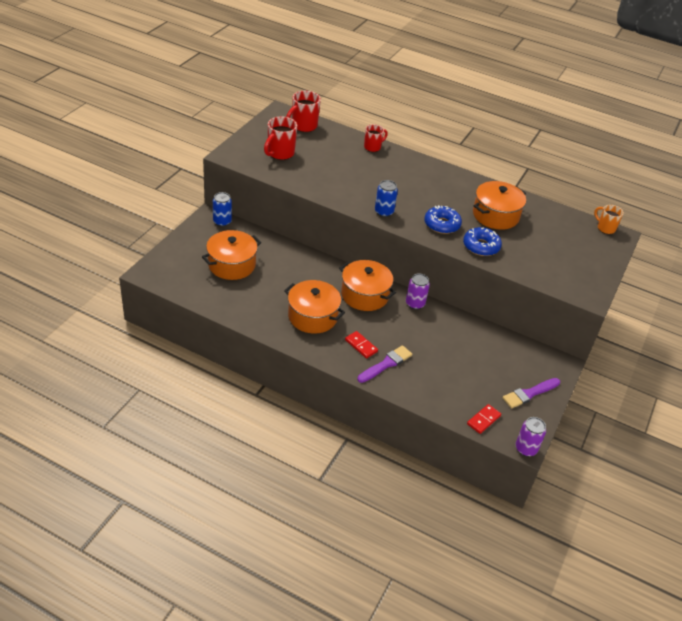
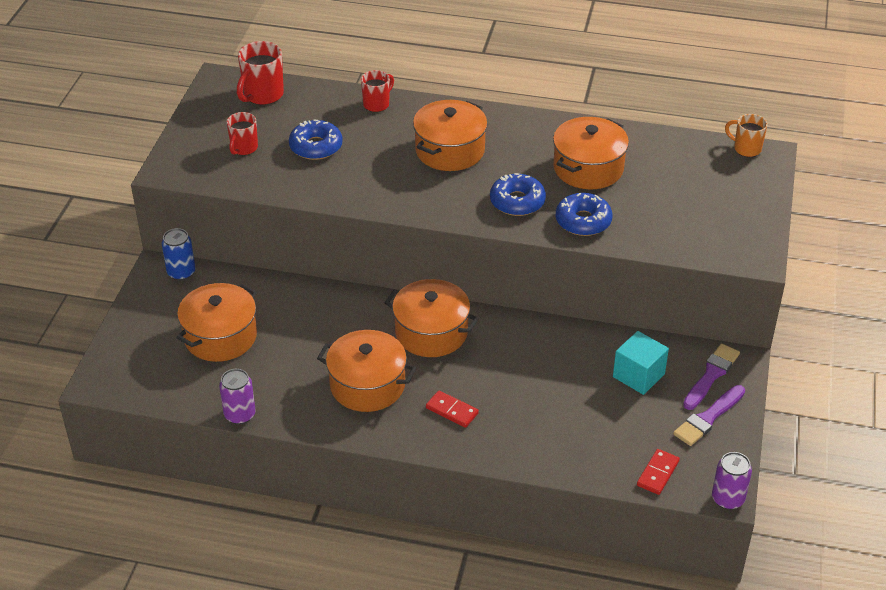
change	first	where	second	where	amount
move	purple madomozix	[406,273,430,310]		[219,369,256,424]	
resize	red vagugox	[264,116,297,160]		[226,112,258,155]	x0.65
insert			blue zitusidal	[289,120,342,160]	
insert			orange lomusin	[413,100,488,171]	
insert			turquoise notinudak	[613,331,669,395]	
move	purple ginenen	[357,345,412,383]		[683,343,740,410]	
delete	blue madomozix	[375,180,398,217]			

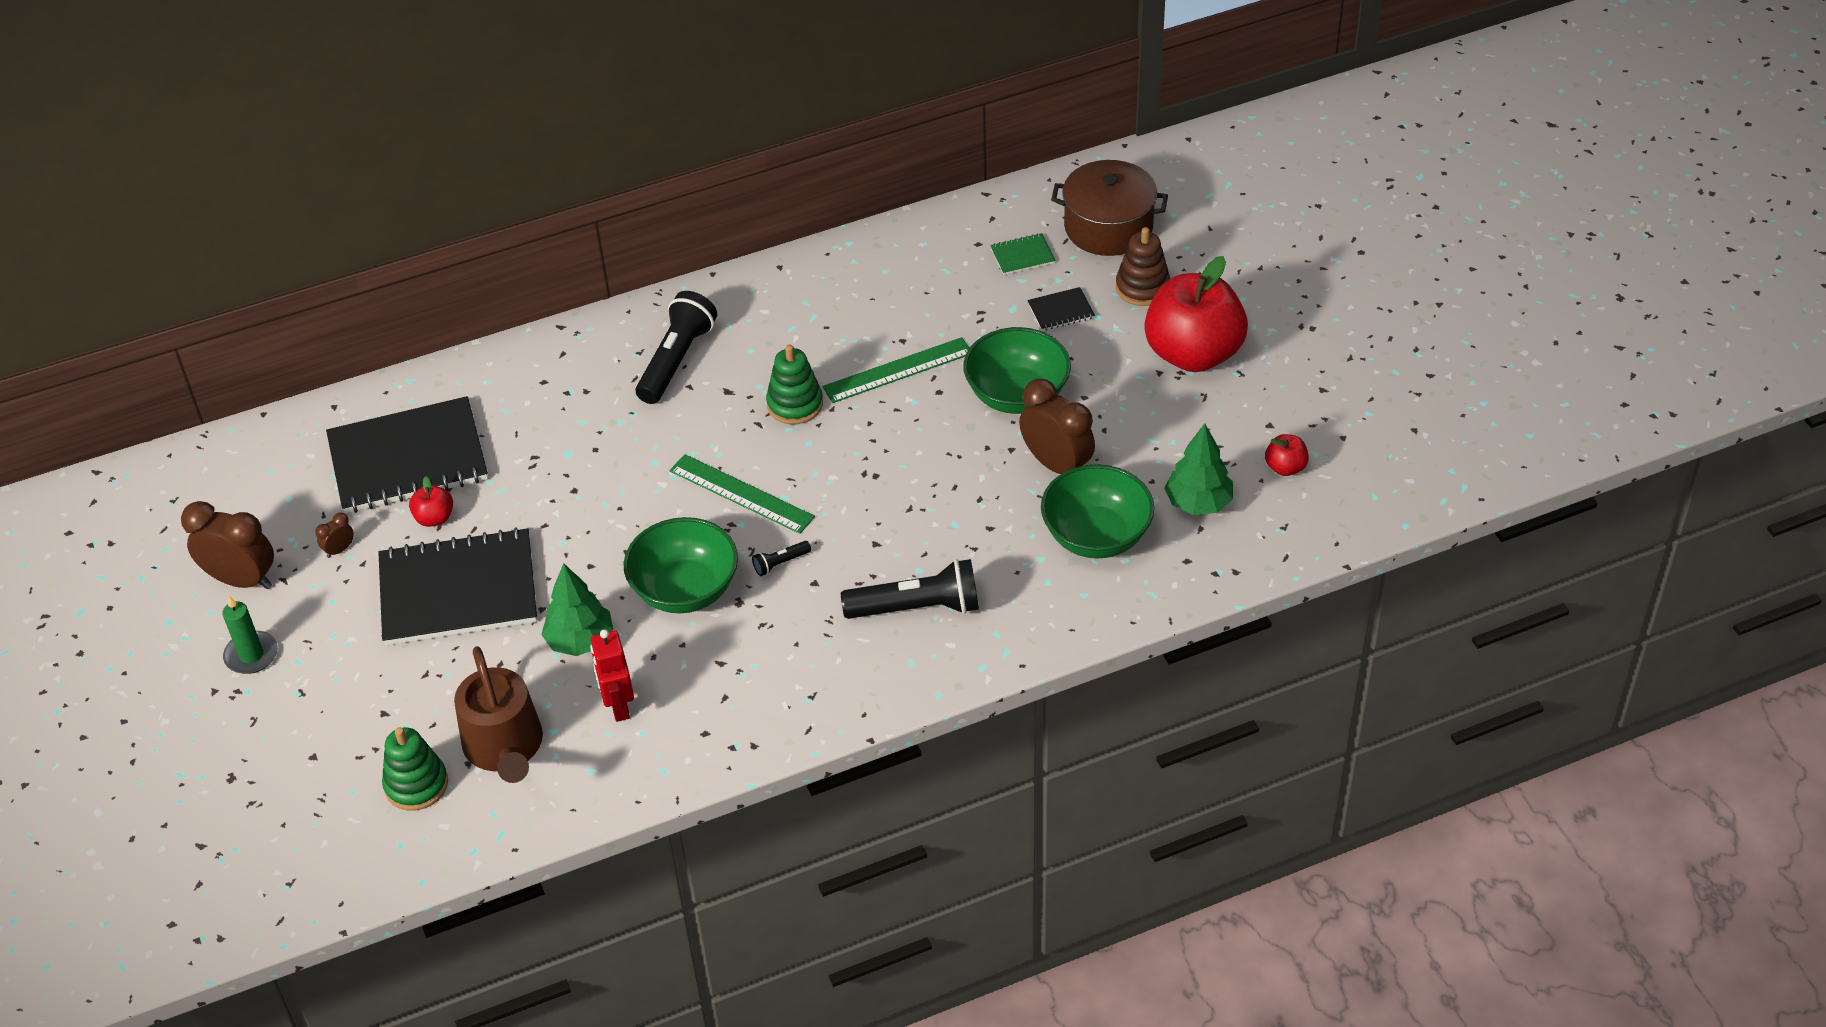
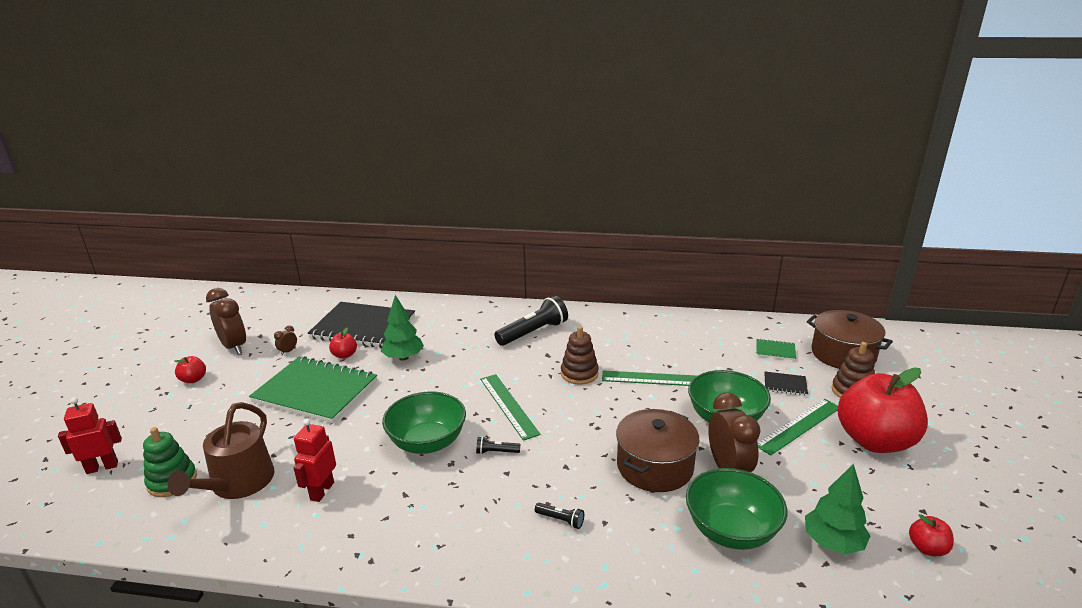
change	first	where	second	where	amount
insert			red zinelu	[58,397,122,474]	
replace	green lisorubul	[222,595,278,674]	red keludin	[174,356,206,383]	
recolor	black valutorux	[378,527,537,645]	green valutorux	[249,356,377,423]	
rotate	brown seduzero	[315,513,354,558]		[274,325,297,356]	45 degrees counterclockwise
move	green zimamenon	[541,563,613,656]		[381,295,424,361]	
resize	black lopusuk	[841,559,979,619]		[535,503,584,529]	x0.45
recolor	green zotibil	[766,344,823,425]	brown zotibil	[561,326,599,385]	
insert			brown lomusin	[616,409,699,492]	
insert			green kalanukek	[758,399,838,456]	

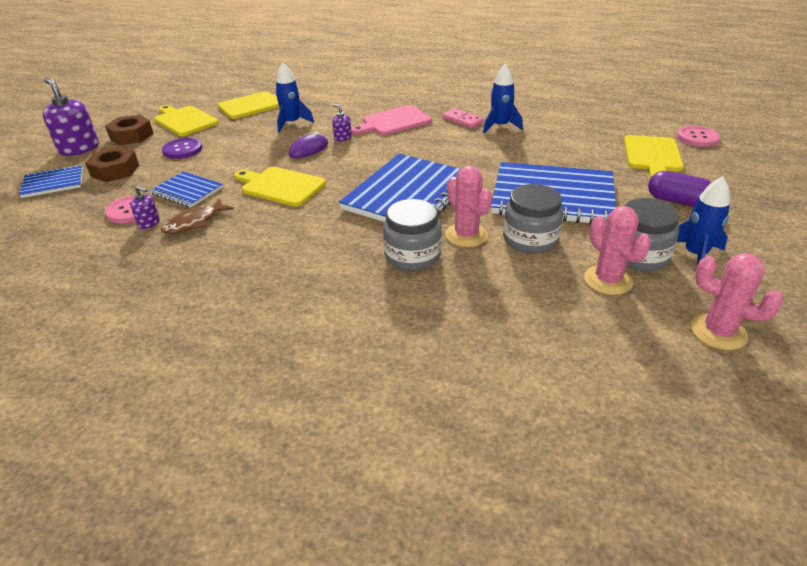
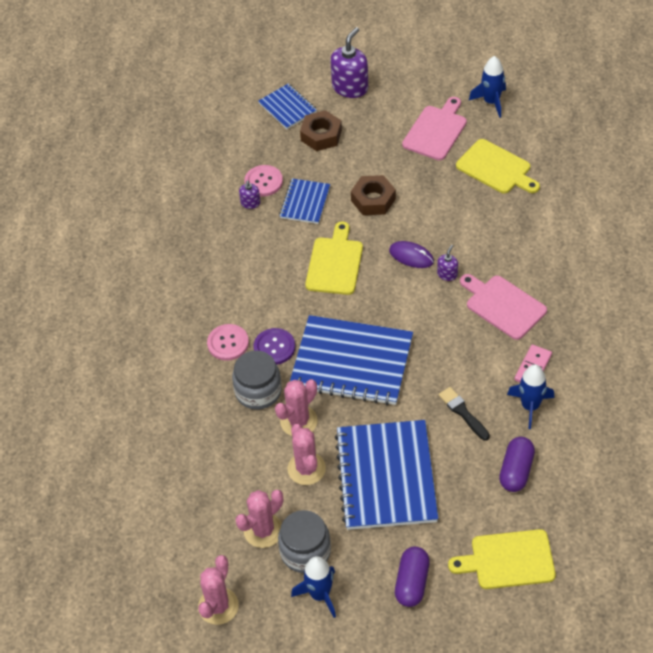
change	first	where	second	where	amount
move	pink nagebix	[677,126,720,147]		[207,324,249,361]	
move	purple nagebix	[162,138,202,159]		[253,328,295,365]	
replace	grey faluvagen	[503,184,563,254]	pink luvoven	[287,423,326,485]	
move	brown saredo	[105,115,154,145]		[351,175,396,215]	
recolor	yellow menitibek	[154,105,219,136]	pink menitibek	[402,97,467,160]	
insert			black ginenen	[439,387,490,441]	
move	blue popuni	[275,63,314,132]		[469,56,506,118]	
insert			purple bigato	[499,437,535,492]	
delete	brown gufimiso	[161,199,234,234]			

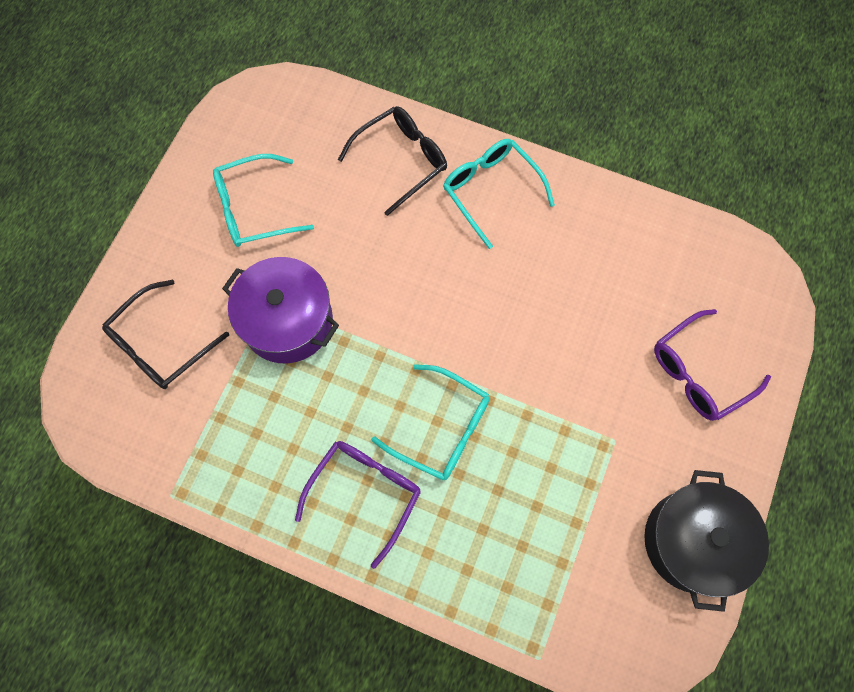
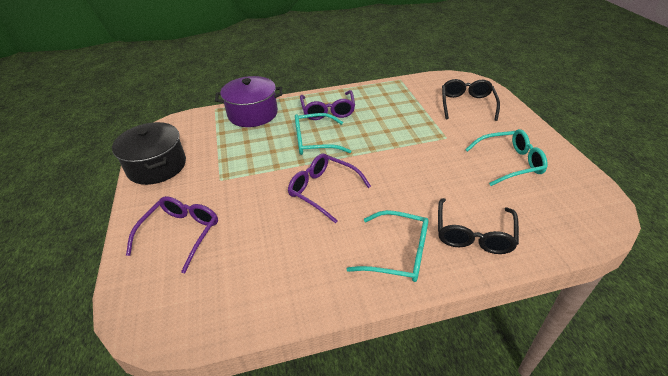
change	first	where	second	where	amount
move	purple lomusin	[222,257,339,363]		[215,76,283,127]	
insert			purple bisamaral	[288,153,371,223]	
rotate	turquoise bisamaral	[213,154,314,247]		[465,129,547,186]	45 degrees clockwise

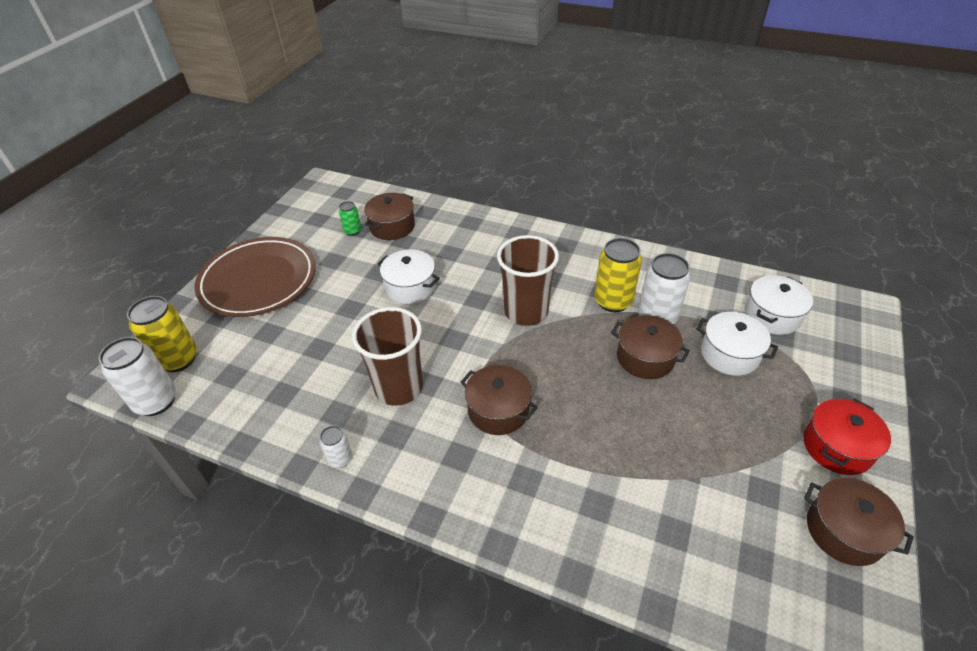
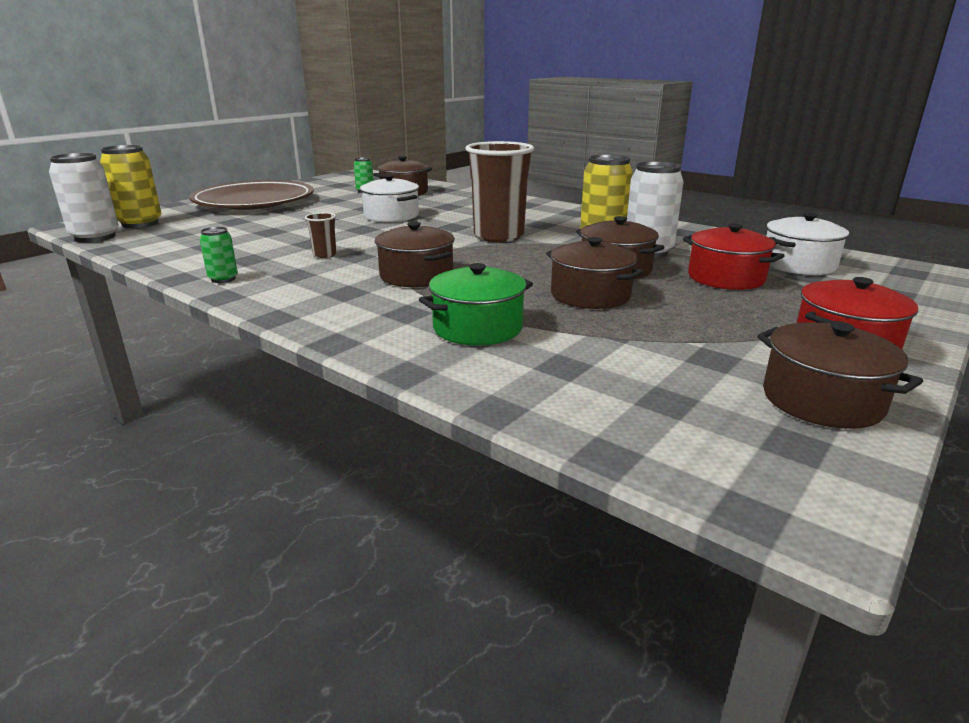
change	first	where	second	where	amount
recolor	white madomozix	[320,426,352,468]	green madomozix	[200,227,238,283]	
resize	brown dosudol	[352,307,423,406]		[305,212,336,258]	x0.42
insert			green lomusin	[419,263,533,346]	
insert			brown lomusin	[546,237,644,309]	
recolor	white lomusin	[696,312,778,376]	red lomusin	[683,223,784,290]	

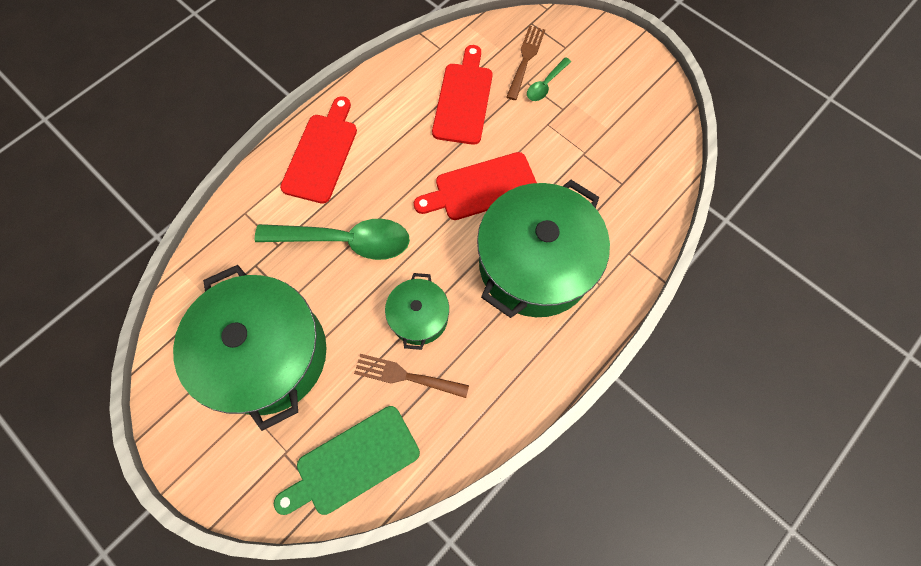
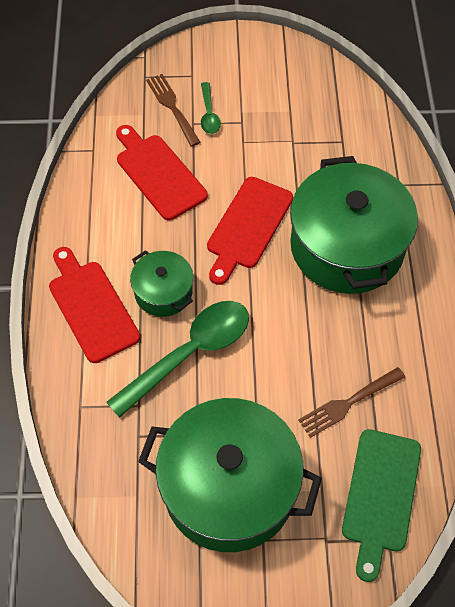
change	first	where	second	where	amount
move	green lomusin	[385,273,449,350]		[130,250,193,317]	

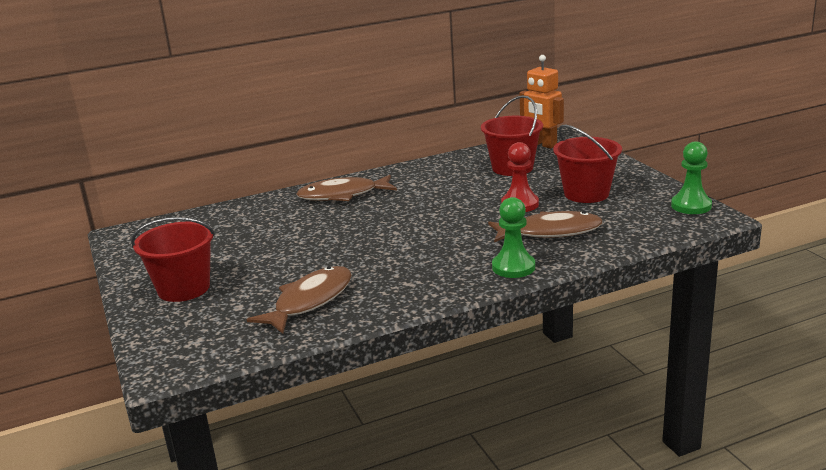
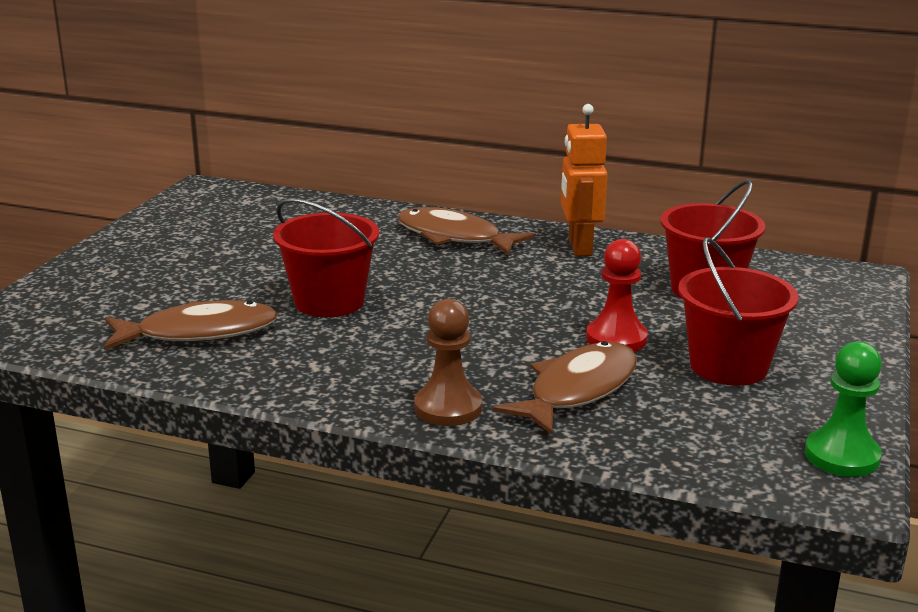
change	first	where	second	where	amount
move	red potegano	[131,217,215,302]		[273,198,379,317]	
recolor	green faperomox	[492,197,535,278]	brown faperomox	[414,299,482,426]	
rotate	brown gufimiso	[488,211,603,242]		[493,341,637,435]	90 degrees counterclockwise
move	orange zinelu	[520,55,564,149]		[561,104,608,256]	

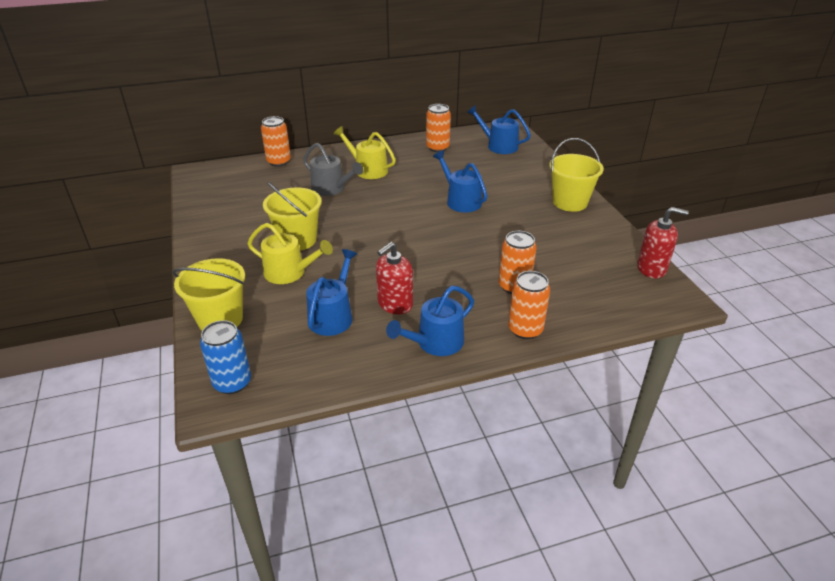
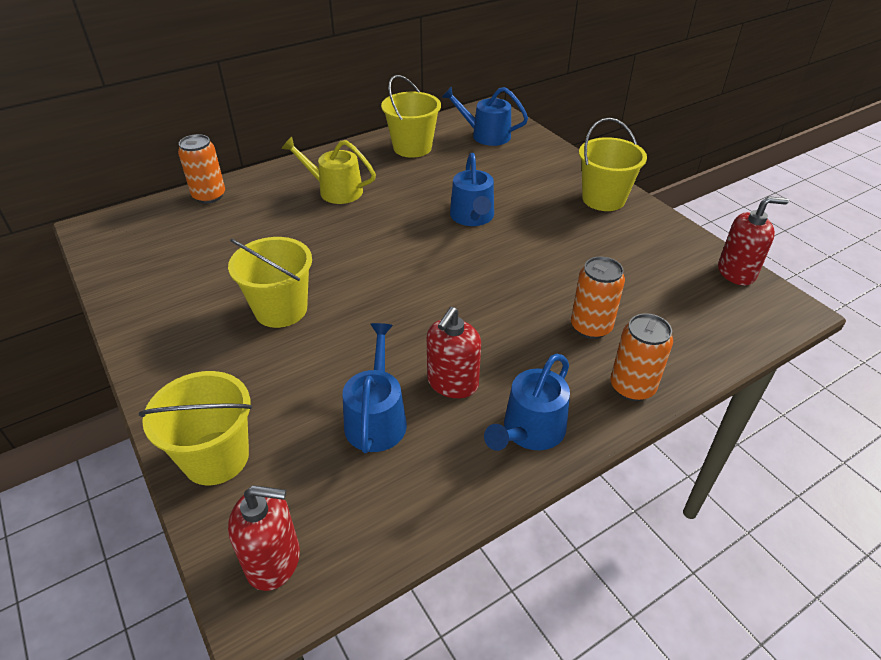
change	first	where	second	where	amount
replace	blue madomozix	[200,320,251,394]	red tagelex	[228,485,300,591]	
replace	orange madomozix	[426,104,451,152]	yellow potegano	[381,75,441,158]	
rotate	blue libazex	[433,150,487,213]		[450,153,494,226]	135 degrees counterclockwise
delete	yellow libazex	[247,223,333,284]			
delete	grey libazex	[303,143,363,196]			

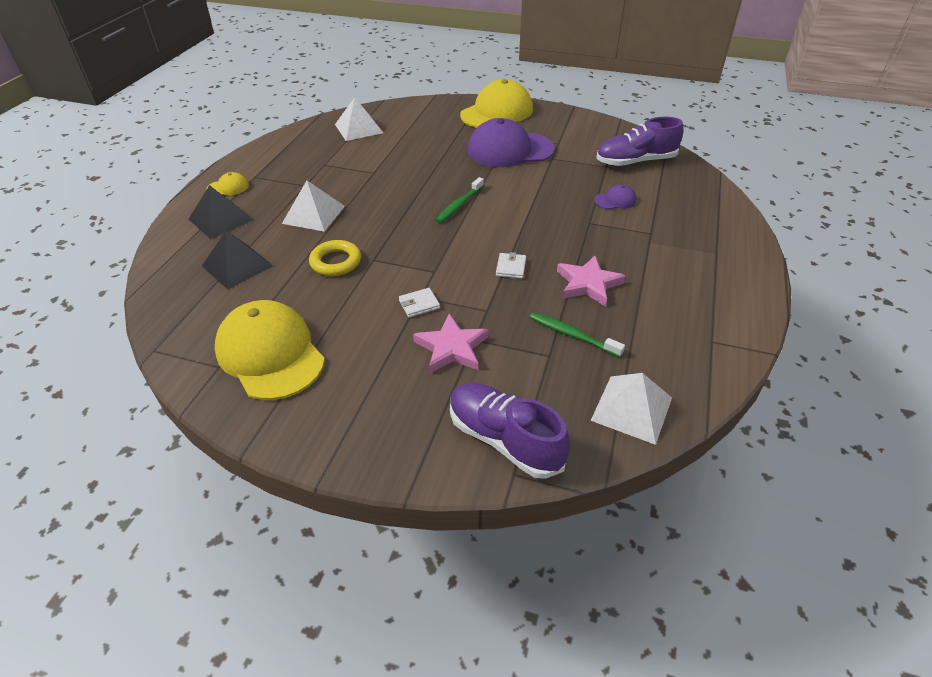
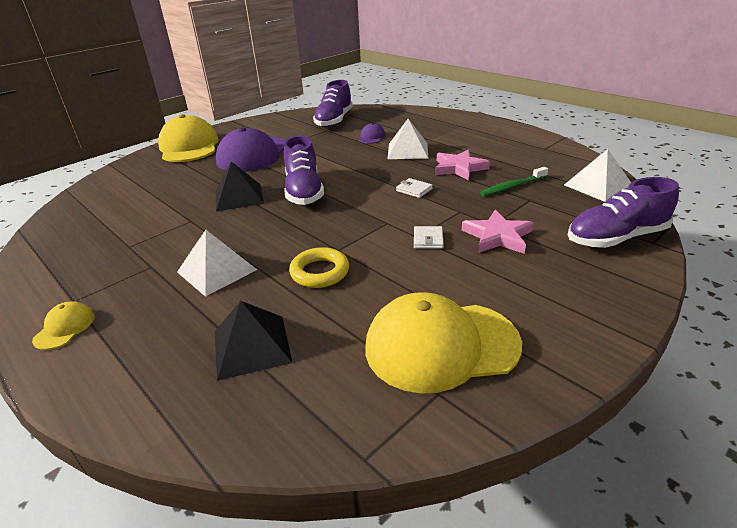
change	first	where	second	where	amount
move	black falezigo	[188,185,253,239]		[216,161,264,211]	
replace	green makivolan	[435,177,484,223]	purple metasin	[284,136,324,205]	
move	white falezigo	[335,97,383,141]		[387,119,429,159]	

